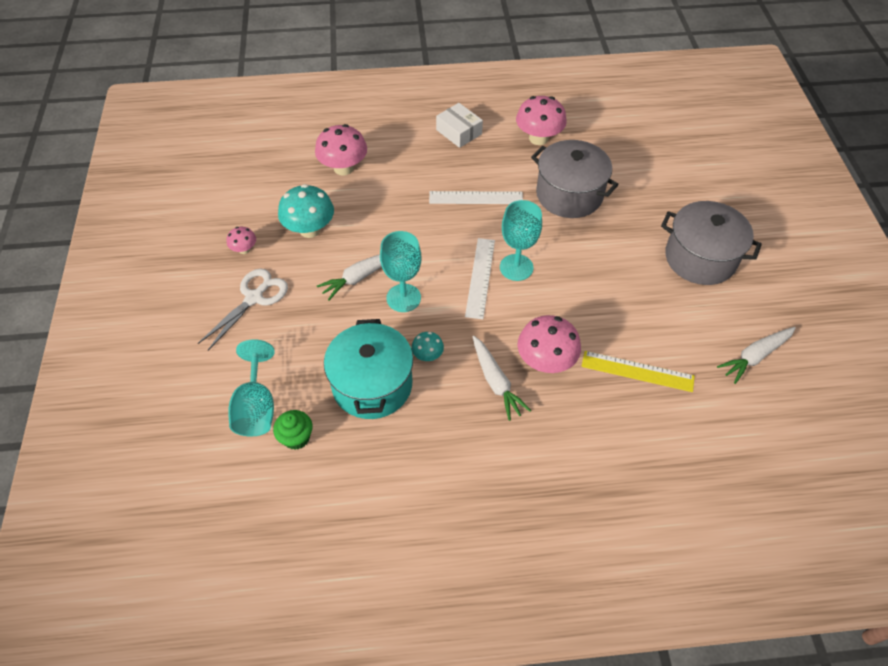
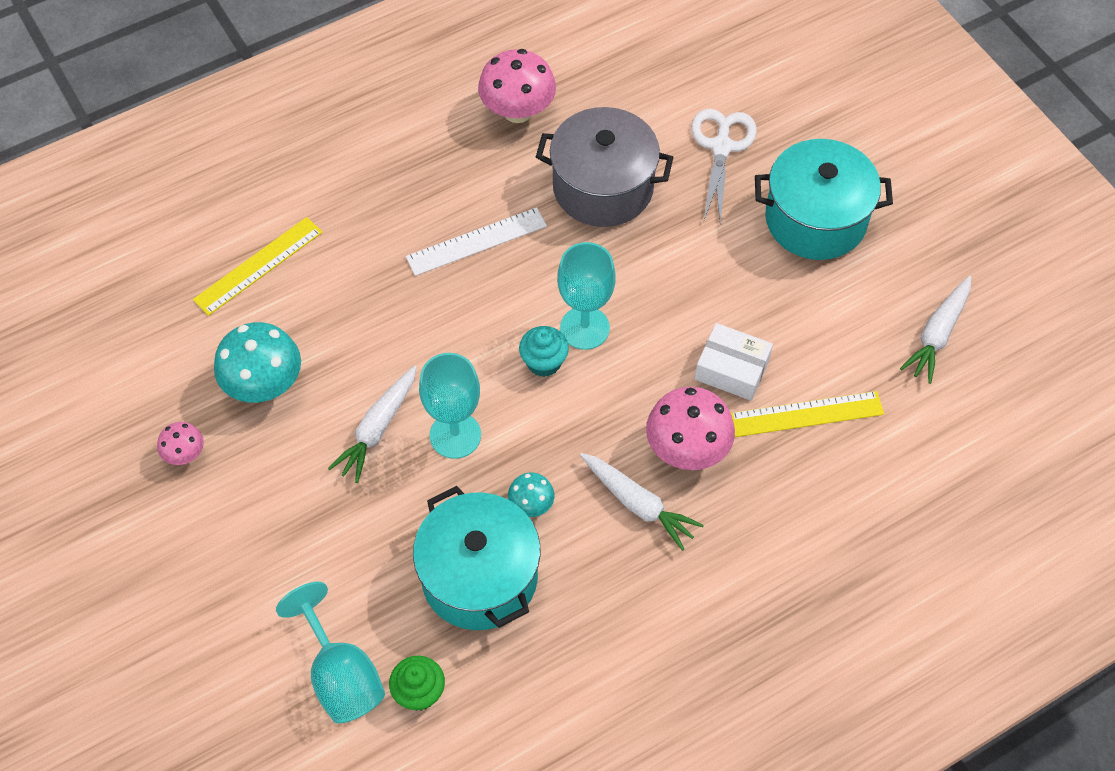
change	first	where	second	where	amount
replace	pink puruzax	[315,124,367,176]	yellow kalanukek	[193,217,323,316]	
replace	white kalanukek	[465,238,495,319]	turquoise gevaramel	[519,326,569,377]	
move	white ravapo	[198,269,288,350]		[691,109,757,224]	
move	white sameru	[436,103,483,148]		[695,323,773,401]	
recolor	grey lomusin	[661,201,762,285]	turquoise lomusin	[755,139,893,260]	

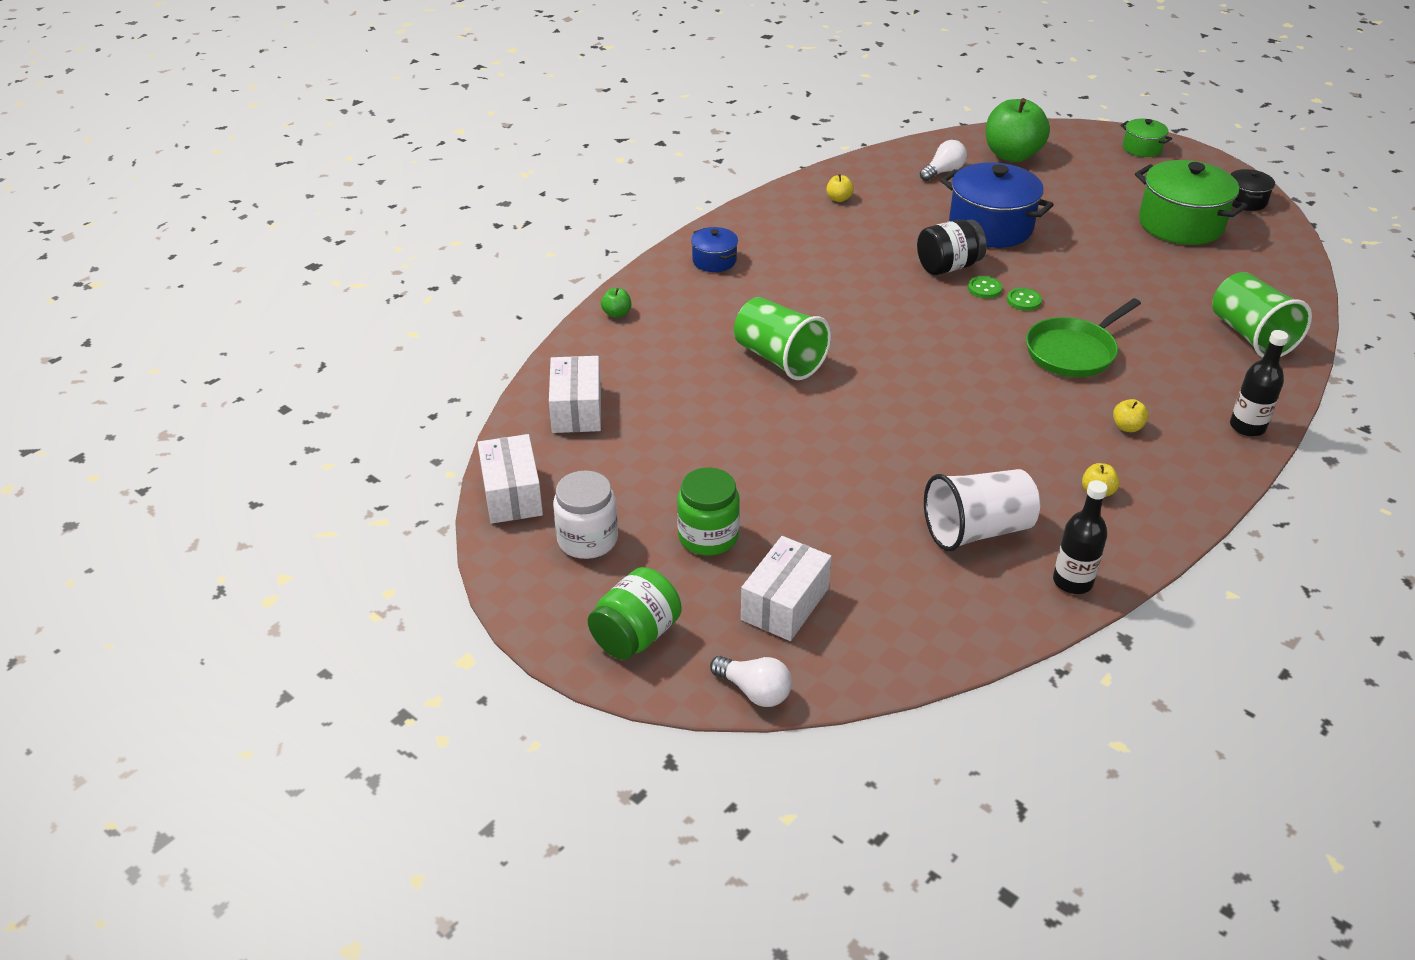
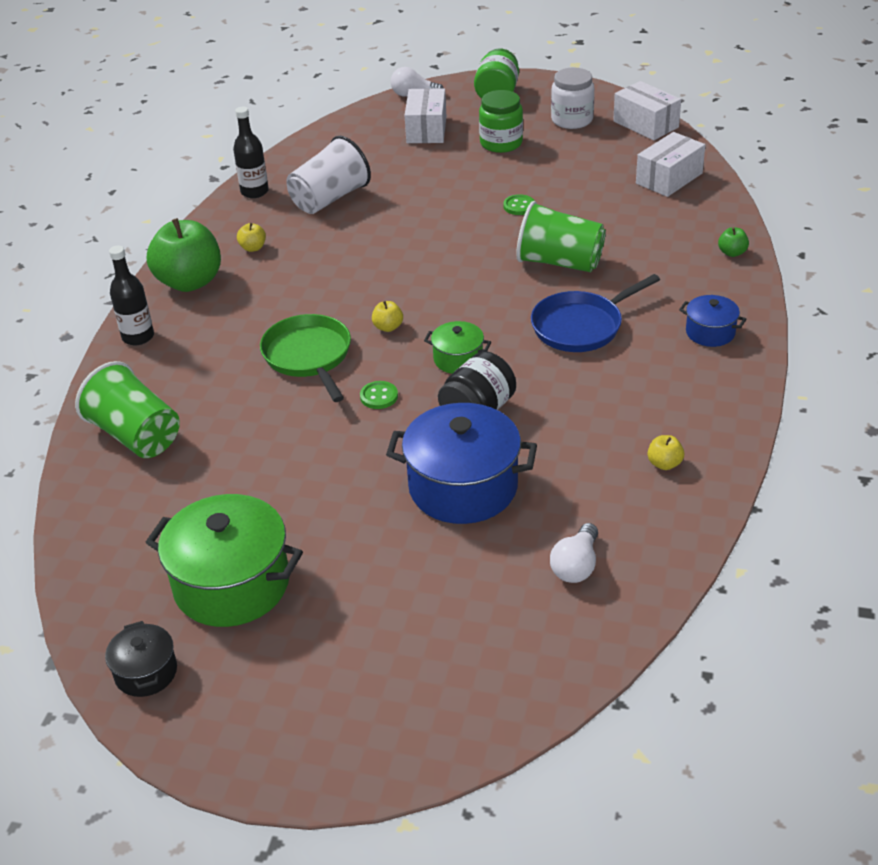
change	first	where	second	where	amount
move	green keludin	[986,98,1050,162]		[147,218,221,292]	
rotate	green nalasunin	[1026,298,1141,377]		[260,314,351,402]	45 degrees counterclockwise
move	yellow keludin	[1113,399,1149,432]		[372,301,403,332]	
move	green lomusin	[1121,119,1172,157]		[424,321,491,374]	
move	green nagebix	[968,276,1002,299]		[503,194,535,215]	
insert			blue nalasunin	[531,274,660,352]	
rotate	white sameru	[549,356,601,433]		[636,132,705,197]	75 degrees clockwise

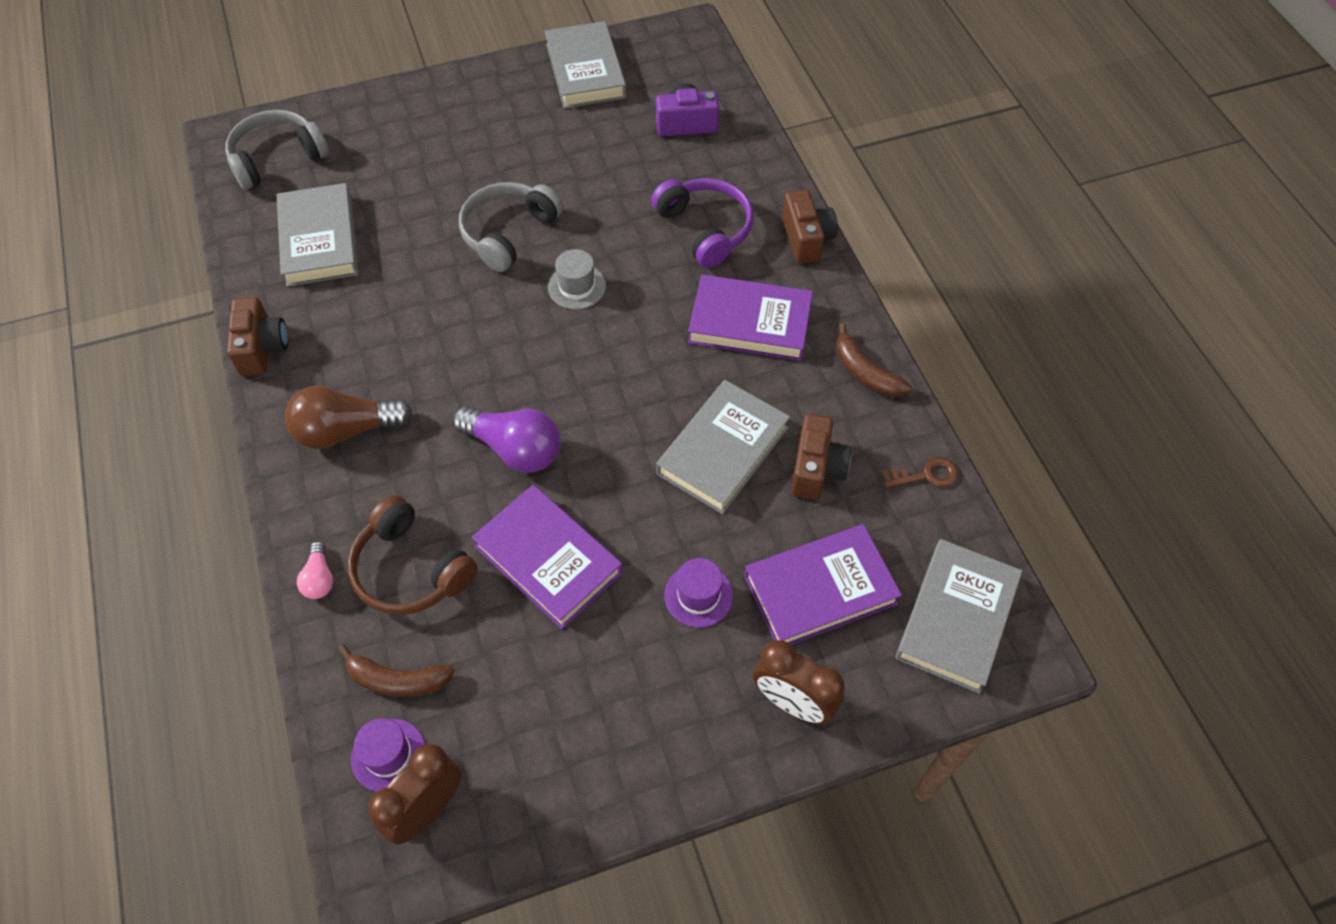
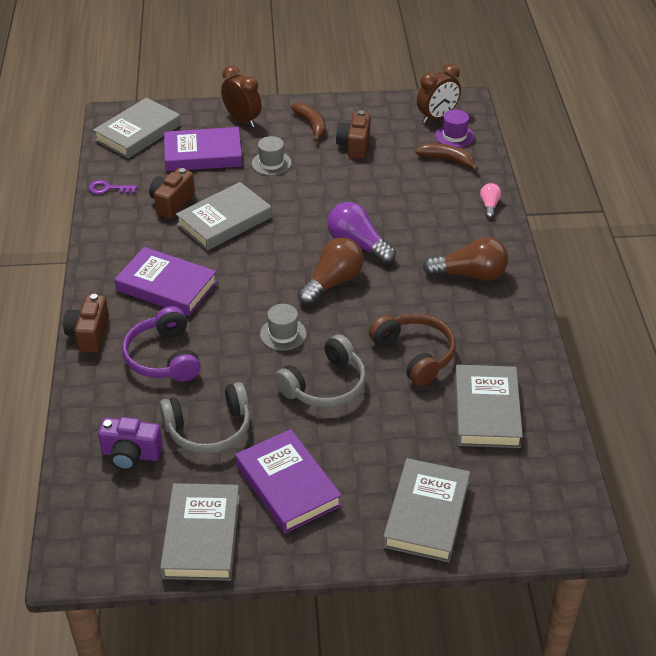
change	first	where	second	where	amount
recolor	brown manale	[881,457,958,488]	purple manale	[88,180,137,194]	
move	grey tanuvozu	[225,110,329,190]		[159,382,250,454]	
move	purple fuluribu	[472,485,623,629]		[235,429,342,533]	
recolor	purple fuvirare	[664,558,733,628]	grey fuvirare	[252,136,292,175]	
move	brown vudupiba	[836,323,912,397]		[291,103,326,142]	
insert			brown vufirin	[298,237,364,305]	
move	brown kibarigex	[227,297,288,376]		[336,110,371,159]	
move	brown tanuvozu	[348,495,477,615]		[369,314,456,386]	
insert			grey fuluribu	[383,458,470,562]	

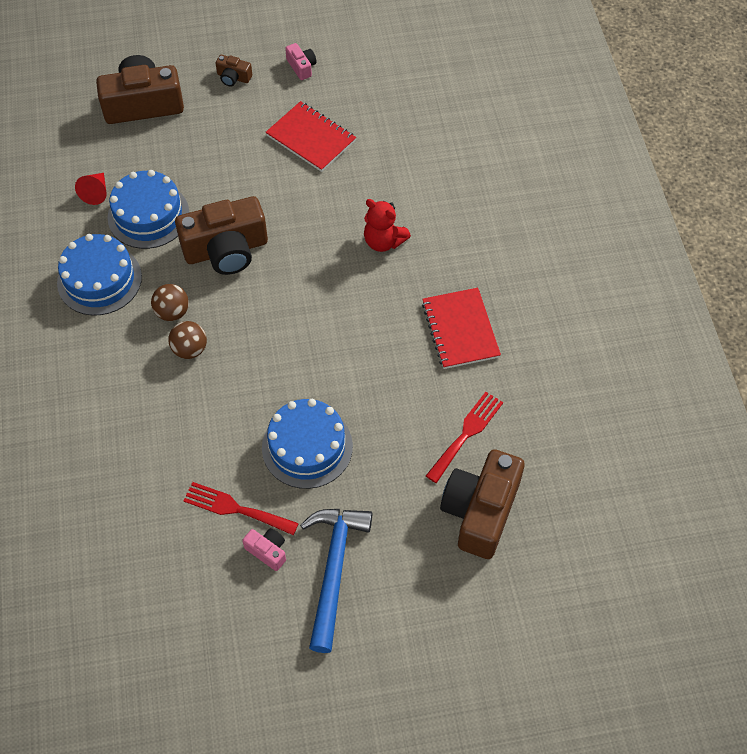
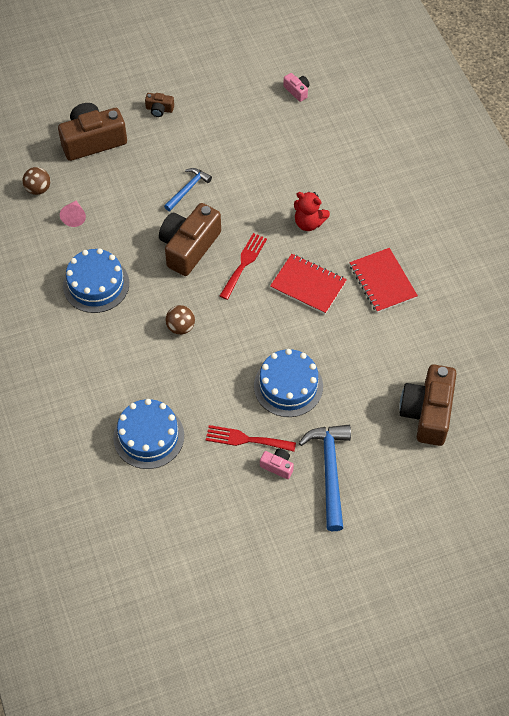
change	first	where	second	where	amount
move	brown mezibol	[151,284,189,321]		[22,167,50,195]	
recolor	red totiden	[75,173,107,205]	pink totiden	[60,201,86,227]	
move	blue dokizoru	[108,170,189,249]		[113,399,184,469]	
rotate	brown kibarigex	[175,196,268,275]		[159,203,221,276]	150 degrees clockwise
insert			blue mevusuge	[164,168,212,211]	
move	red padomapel	[426,392,503,483]		[220,233,267,300]	
move	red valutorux	[266,101,356,172]		[270,254,347,314]	
move	pink kibarigex	[285,43,317,80]		[283,73,310,102]	

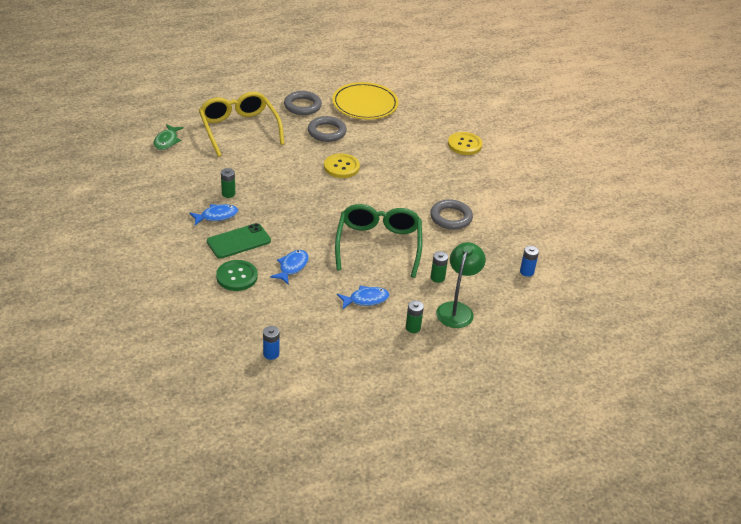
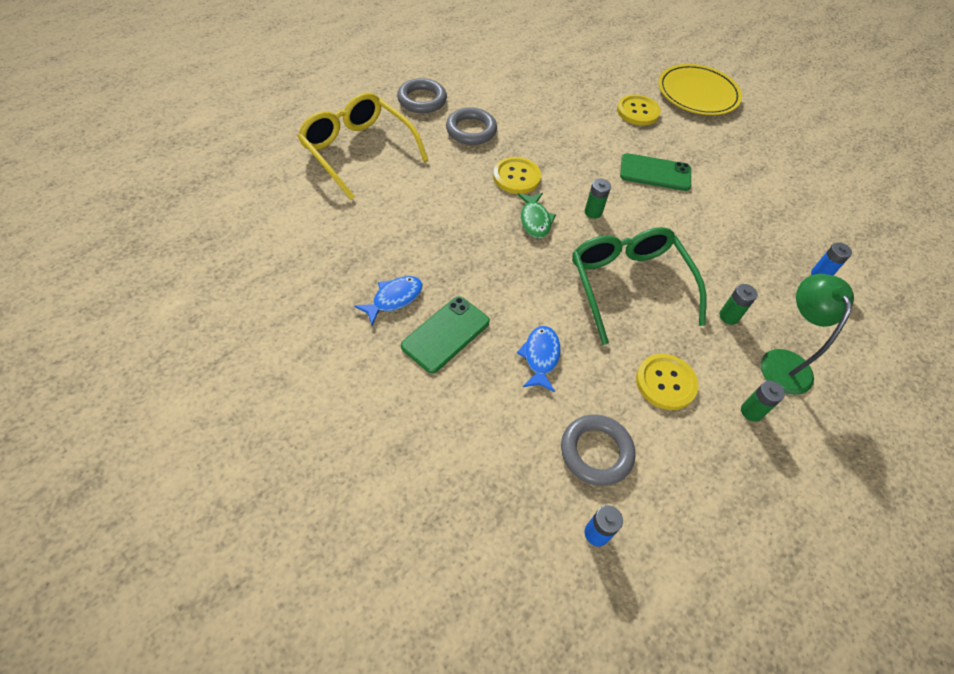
change	first	where	second	where	amount
move	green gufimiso	[154,124,184,150]		[517,193,556,239]	
move	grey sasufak	[430,199,473,230]		[561,414,635,486]	
move	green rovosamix	[221,168,235,198]		[585,179,611,219]	
insert			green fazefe	[620,153,691,191]	
replace	blue gufimiso	[337,286,389,310]	yellow nagebix	[636,354,699,410]	
move	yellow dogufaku	[332,82,399,120]		[658,64,742,115]	
delete	green nagebix	[216,260,258,291]			

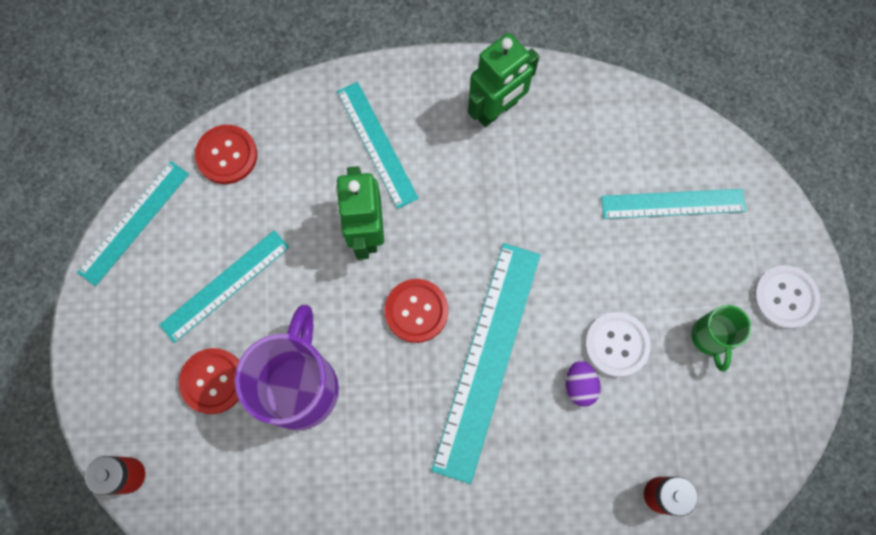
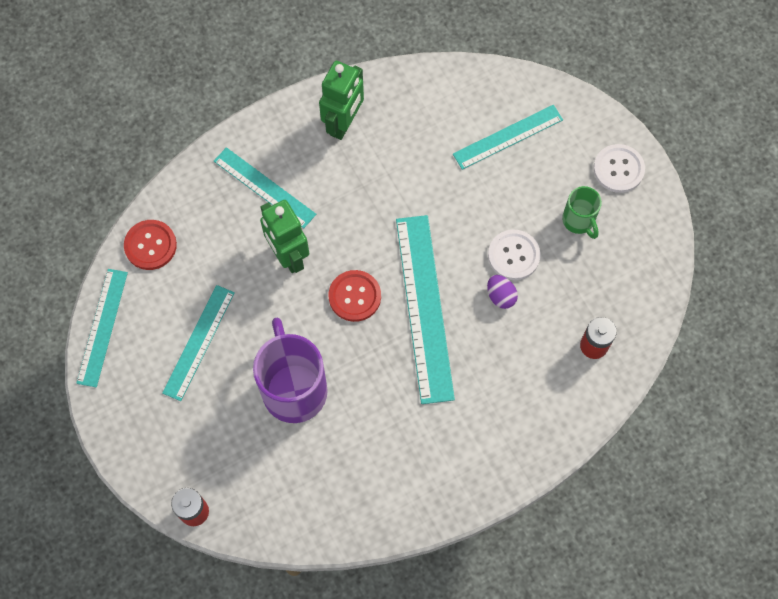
change	first	where	second	where	amount
delete	red nagebix	[179,348,239,414]			

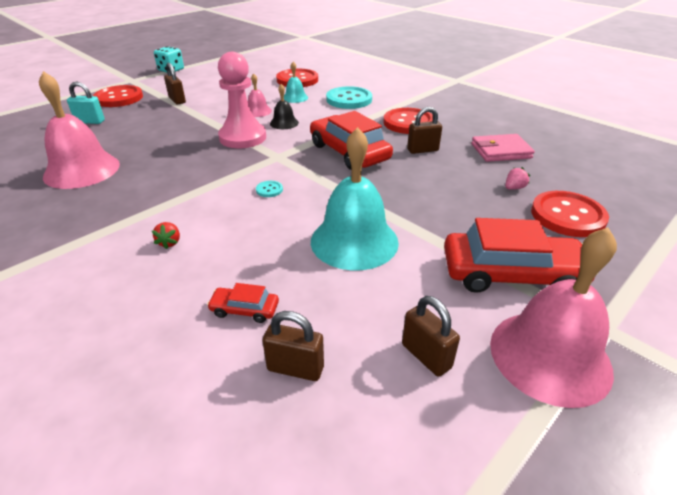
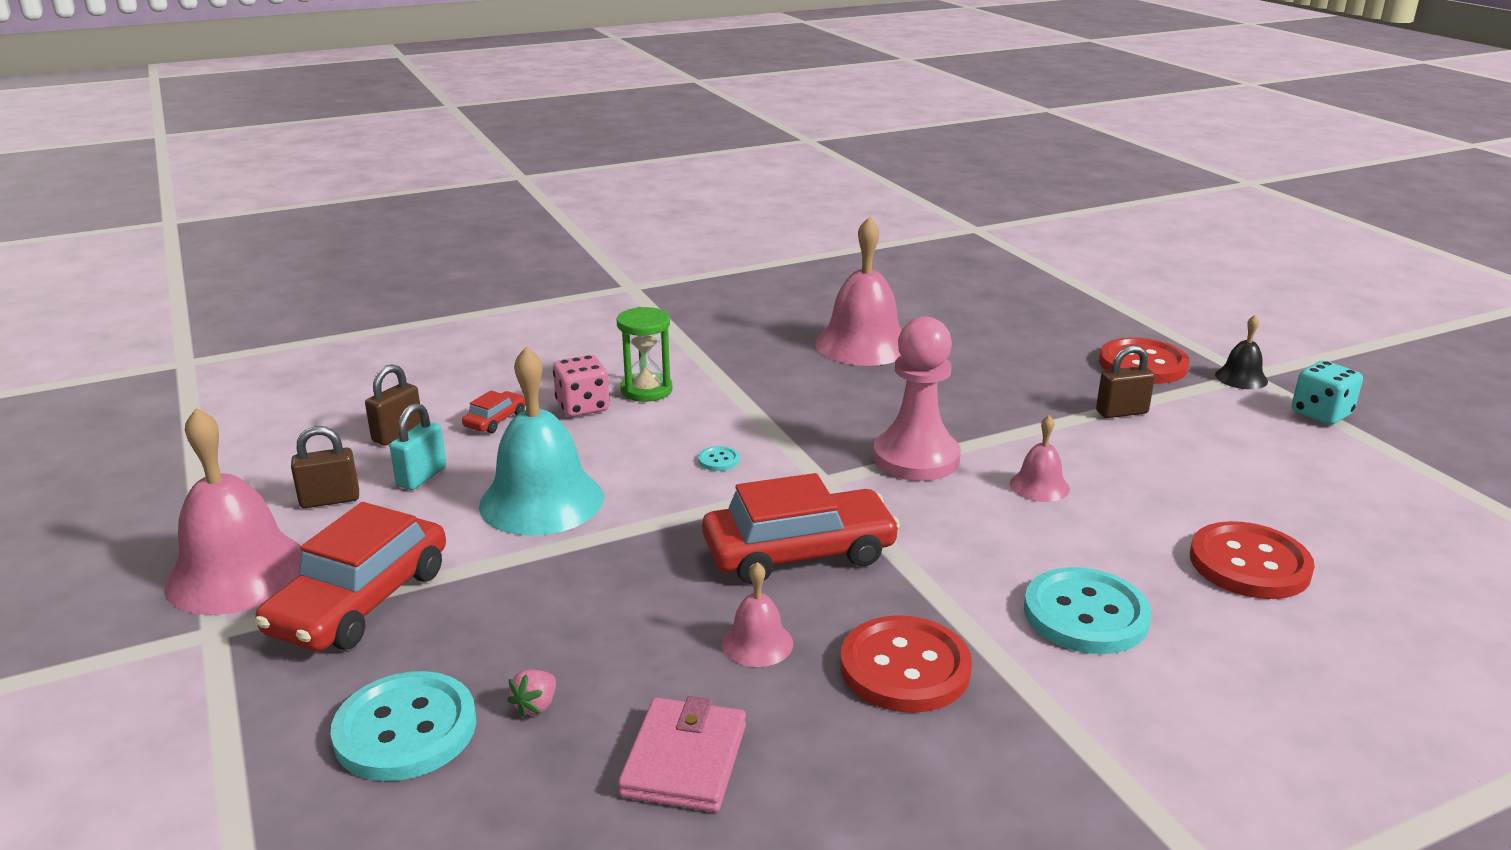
change	first	where	second	where	amount
recolor	red nagebix	[531,191,609,237]	turquoise nagebix	[331,671,476,781]	
move	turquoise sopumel	[67,82,105,124]		[390,403,447,490]	
rotate	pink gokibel	[505,167,530,190]		[507,670,556,718]	45 degrees clockwise
insert			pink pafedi	[553,355,610,417]	
replace	red gokibel	[152,222,180,249]	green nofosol	[617,307,673,402]	
replace	brown sopumel	[407,107,442,154]	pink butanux	[722,562,793,667]	
move	black butanux	[270,84,299,129]		[1215,315,1268,389]	
delete	turquoise butanux	[284,62,308,103]			

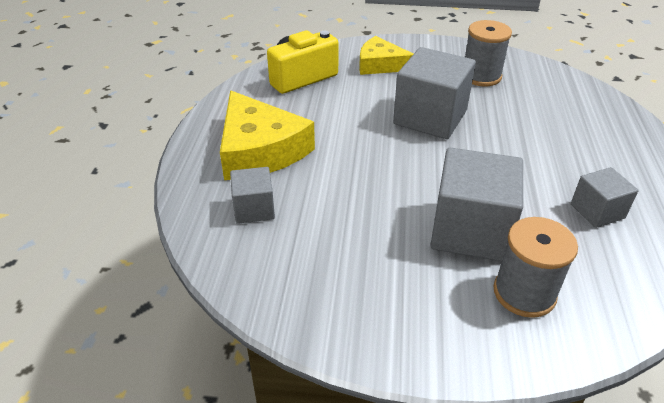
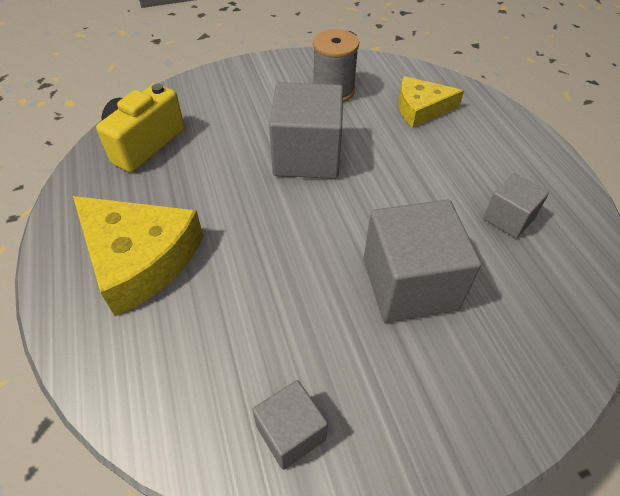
change	first	where	second	where	amount
move	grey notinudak	[230,167,275,224]		[252,380,328,470]	
move	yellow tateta	[359,36,413,75]		[399,76,464,128]	
delete	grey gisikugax	[493,217,578,318]			

